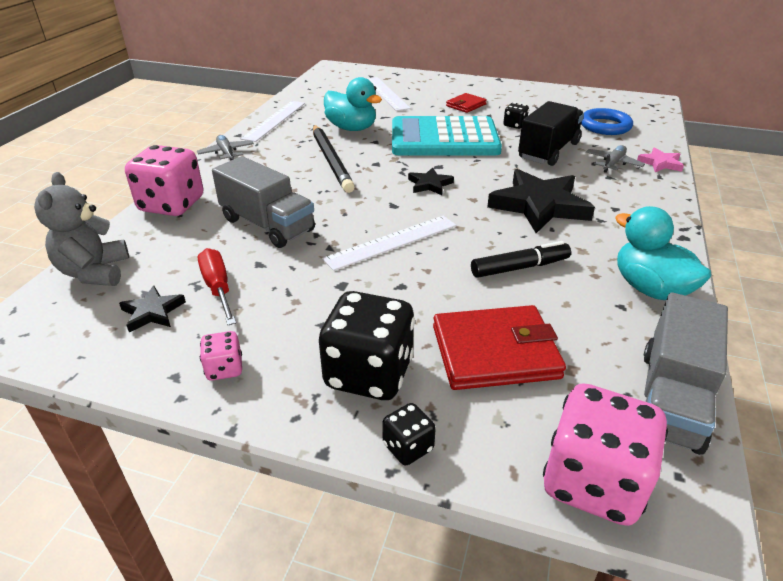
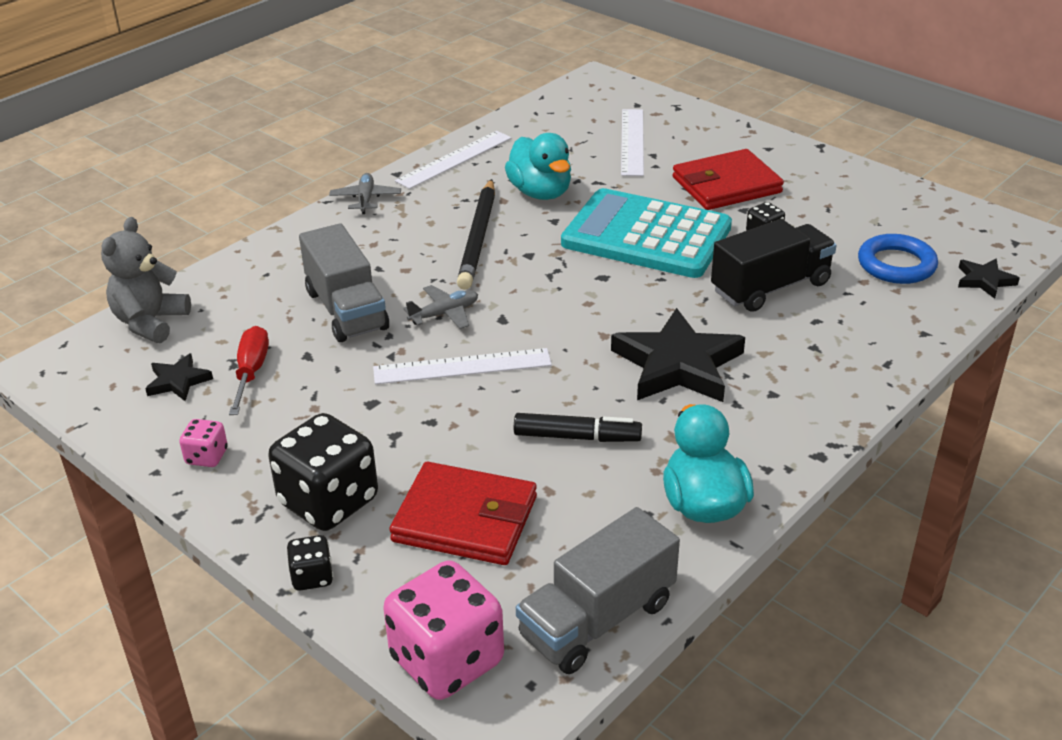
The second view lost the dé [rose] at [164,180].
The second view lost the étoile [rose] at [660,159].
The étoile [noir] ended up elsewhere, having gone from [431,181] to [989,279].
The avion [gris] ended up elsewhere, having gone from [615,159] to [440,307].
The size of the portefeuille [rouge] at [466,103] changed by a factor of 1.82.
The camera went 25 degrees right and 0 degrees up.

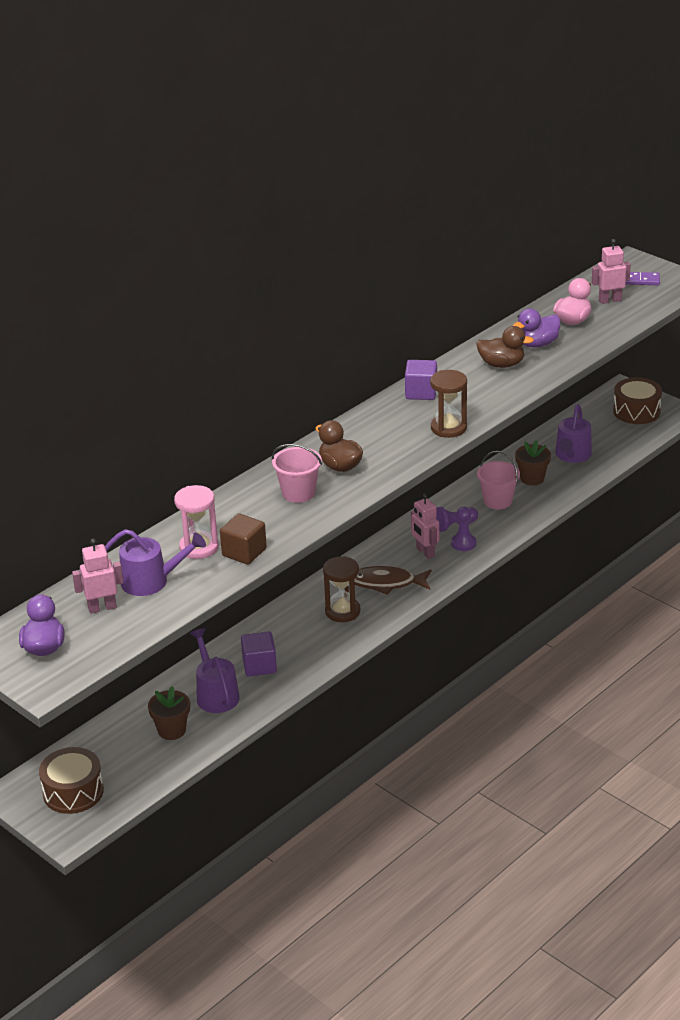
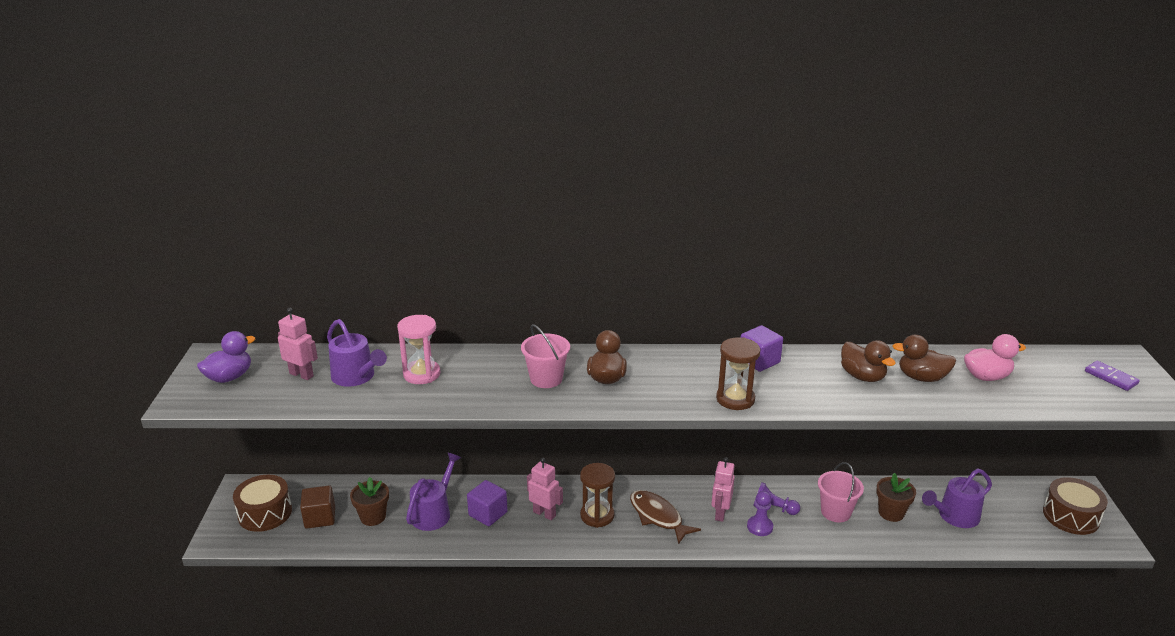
The cube [marron] ended up elsewhere, having gone from [243,539] to [317,507].
The robot [rose] ended up elsewhere, having gone from [611,271] to [545,489].
What was the canard [violet] at [537,328] turned into the canard [marron] at [924,358].
The camera went 45 degrees right and 5 degrees down.

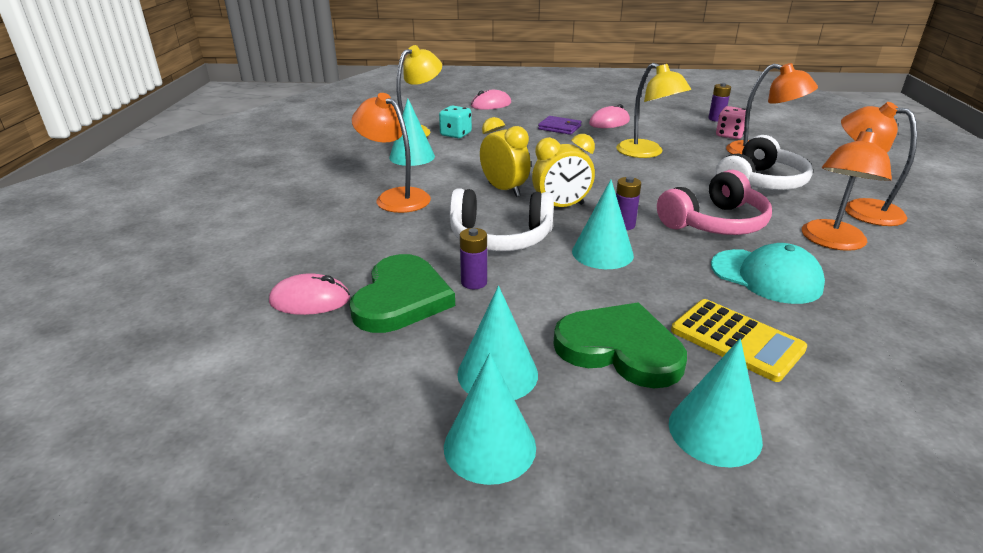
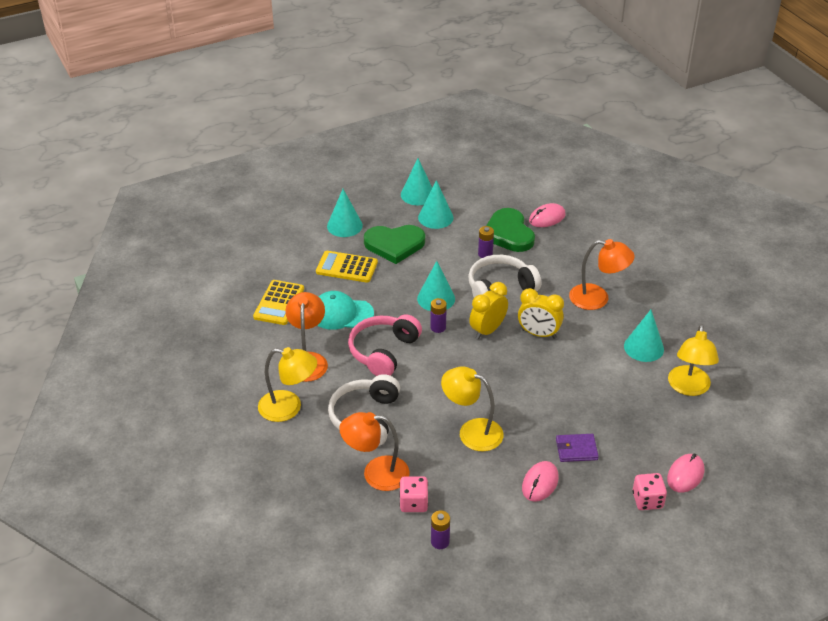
The second view lost the dé [turquoise] at [455,122].
The second view gained the calculatrice [jaune] at [278,302].
The second view gained the dé [rose] at [649,491].
What was the lampe [orange] at [879,164] turned into the lampe [jaune] at [287,384].
The camera went 150 degrees right and 10 degrees up.

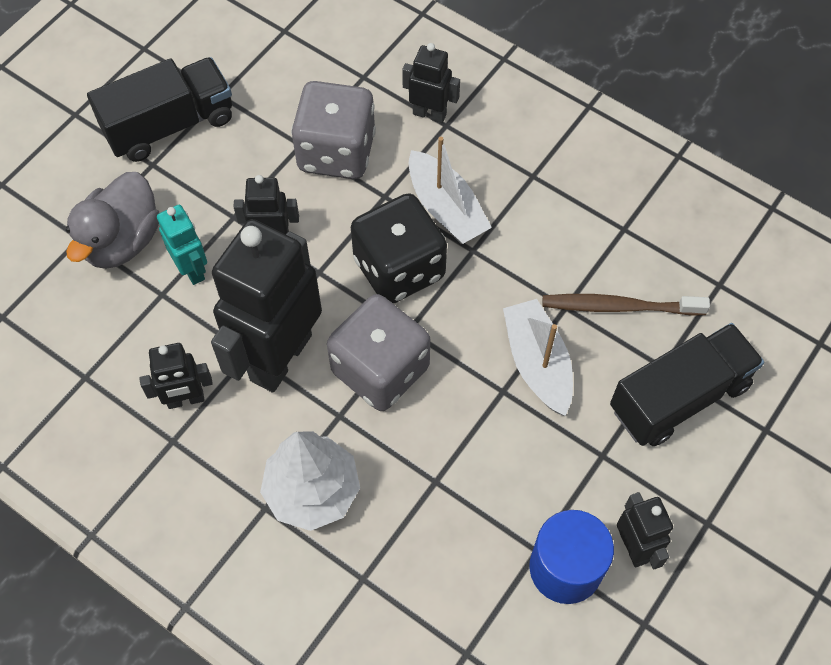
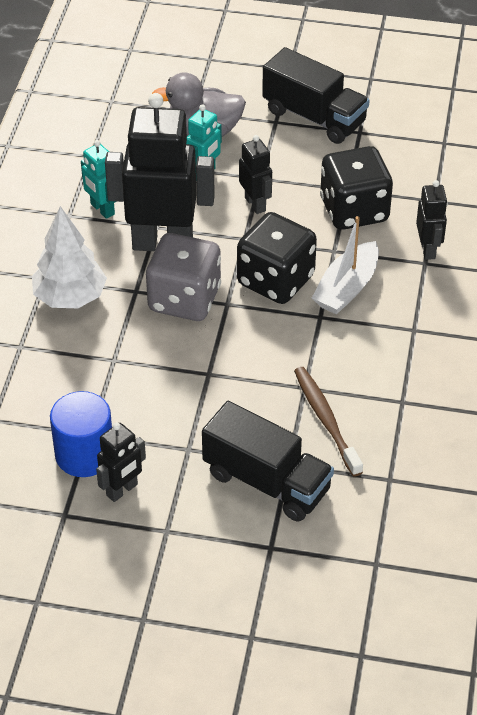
The second view lost the bateau [blanc] at [538,357].
What was the robot [noir] at [176,376] turned into the robot [turquoise] at [98,179].
What was the dé [gris] at [333,130] turned into the dé [noir] at [356,188].
The camera went 65 degrees right and 15 degrees down.

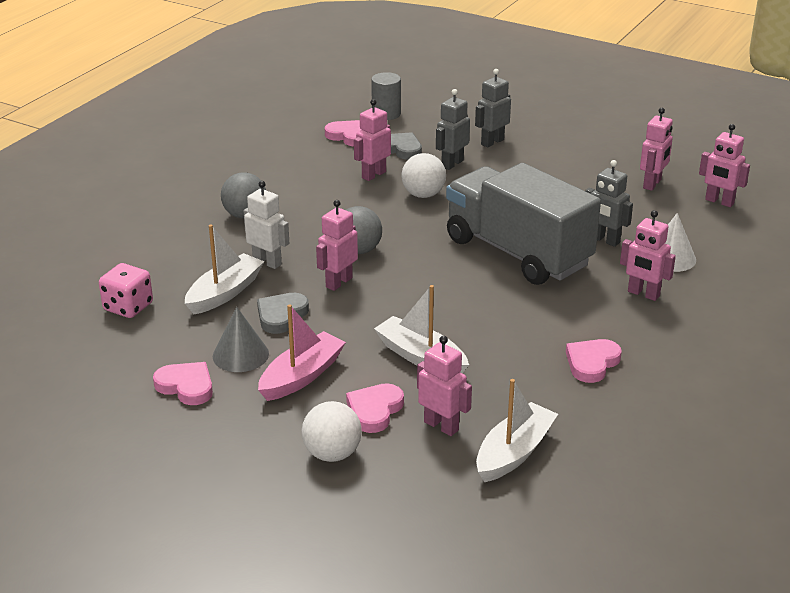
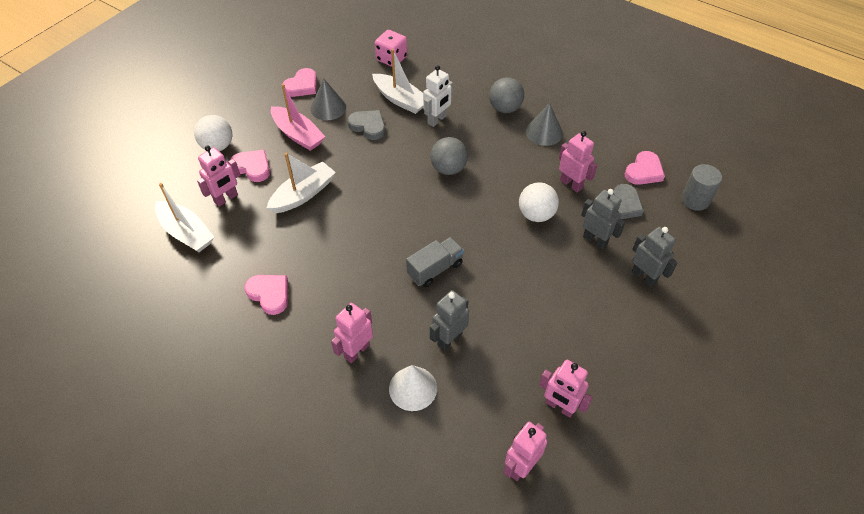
The second view lost the robot [rose] at [337,245].
The second view gained the cône [gris] at [544,124].
The size of the camion [gris] at [523,224] changed by a factor of 0.43.
The camera went 95 degrees right and 20 degrees up.

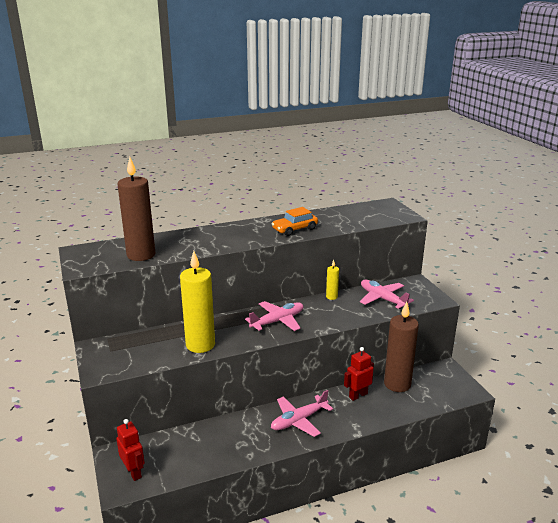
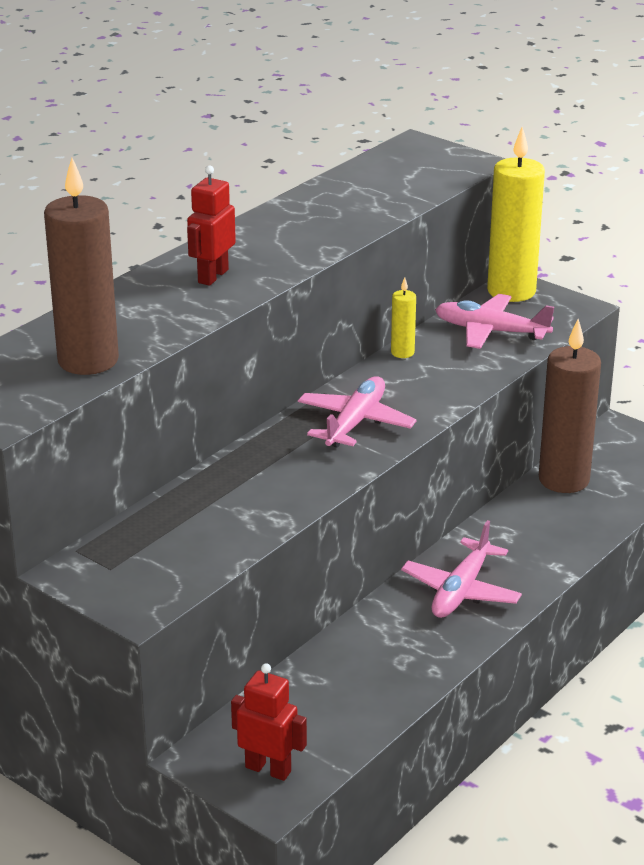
The second view lost the voiture [orange] at [295,221].
The bougie [jaune] ended up elsewhere, having gone from [197,302] to [516,214].
The robot [rouge] ended up elsewhere, having gone from [359,374] to [211,225].
The camera went 30 degrees left and 5 degrees up.

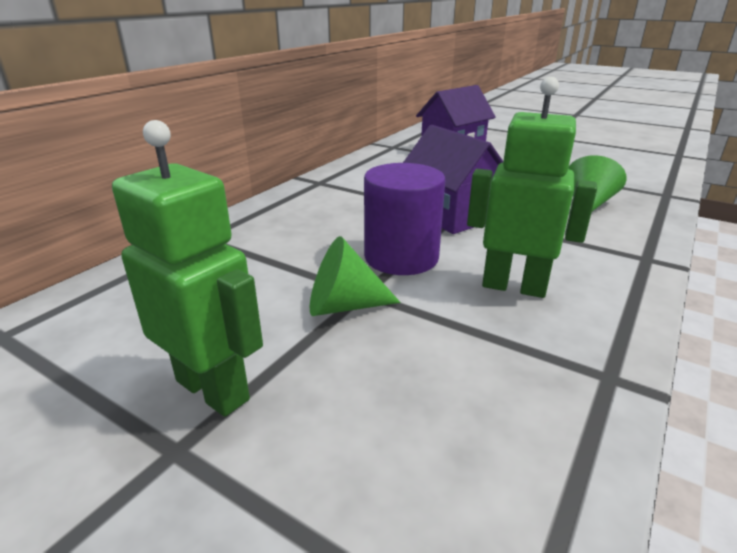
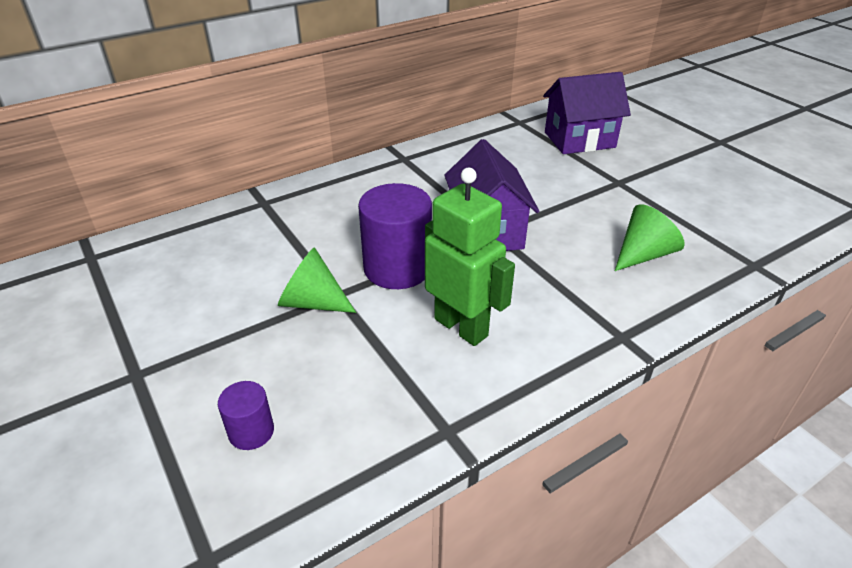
The second view lost the robot [vert] at [187,268].
The second view gained the cylindre [violet] at [246,415].
The camera went 25 degrees right and 10 degrees up.

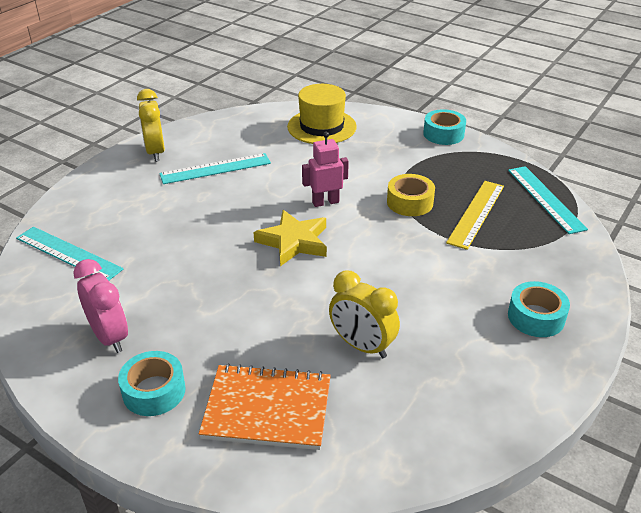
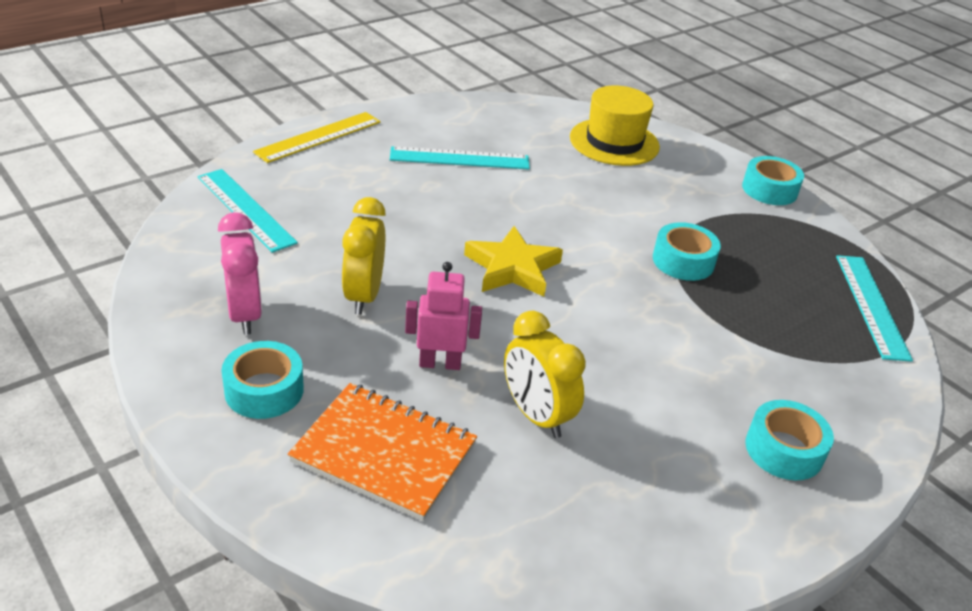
The réveil [jaune] ended up elsewhere, having gone from [151,125] to [364,256].
The robot [rose] ended up elsewhere, having gone from [325,169] to [443,316].
The règle [jaune] ended up elsewhere, having gone from [475,215] to [317,137].
What was the ruban adhésif [jaune] at [411,195] turned into the ruban adhésif [turquoise] at [687,251].
The camera went 15 degrees right and 0 degrees up.

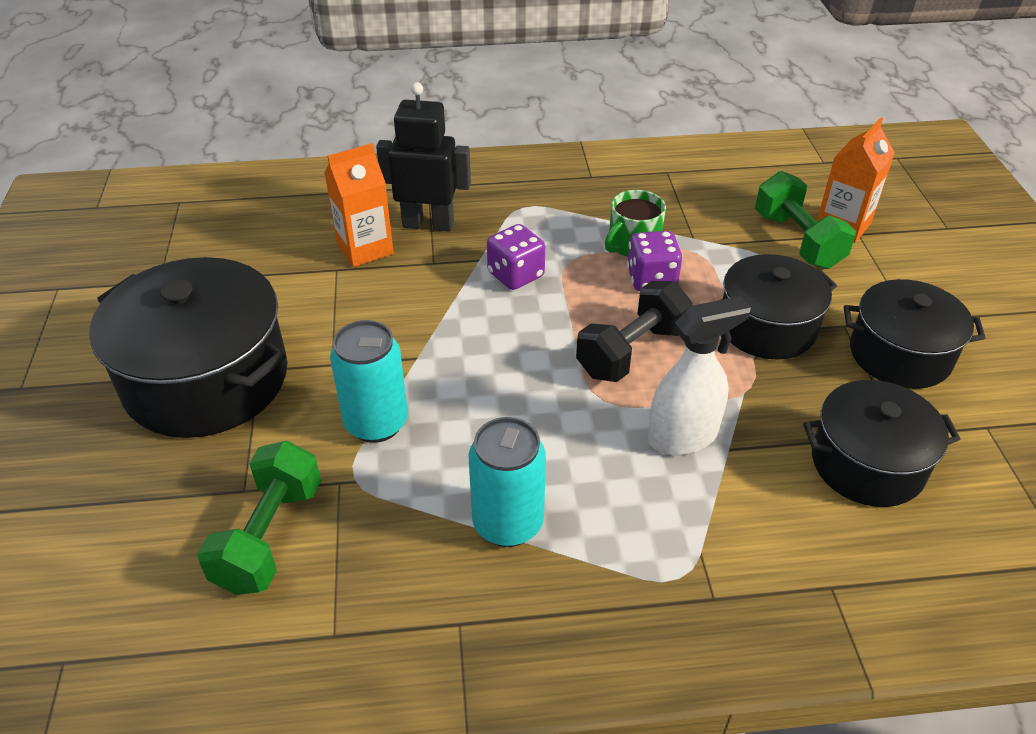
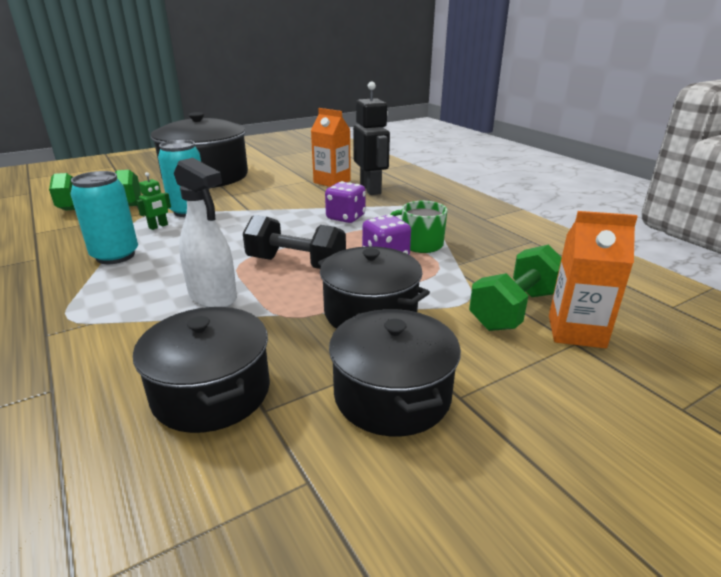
The second view gained the robot [vert] at [154,201].
The camera went 65 degrees right and 15 degrees down.

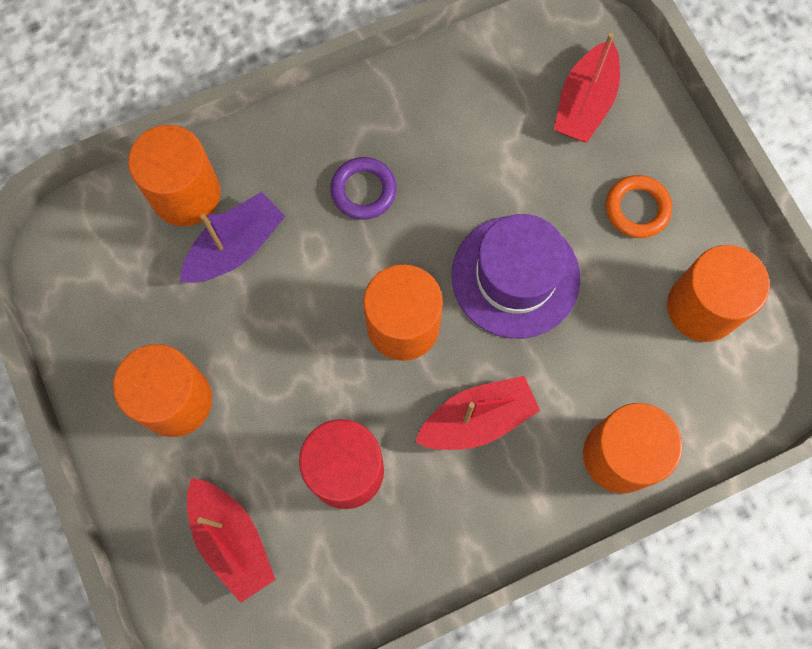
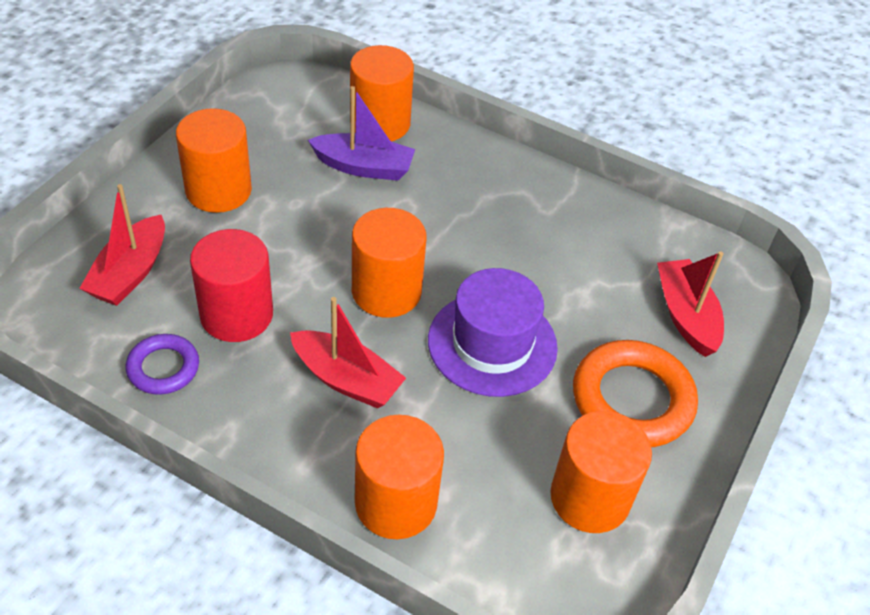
The anneau [violet] ended up elsewhere, having gone from [363,188] to [162,364].
The bateau [rouge] at [587,88] ended up facing another way, 90 degrees clockwise from before.
The size of the anneau [orange] at [639,206] changed by a factor of 1.76.
The camera went 50 degrees right and 25 degrees down.

